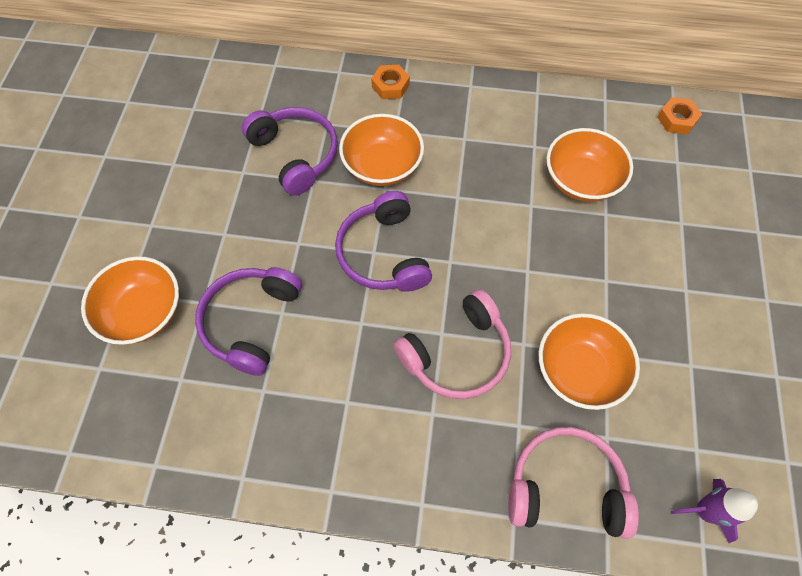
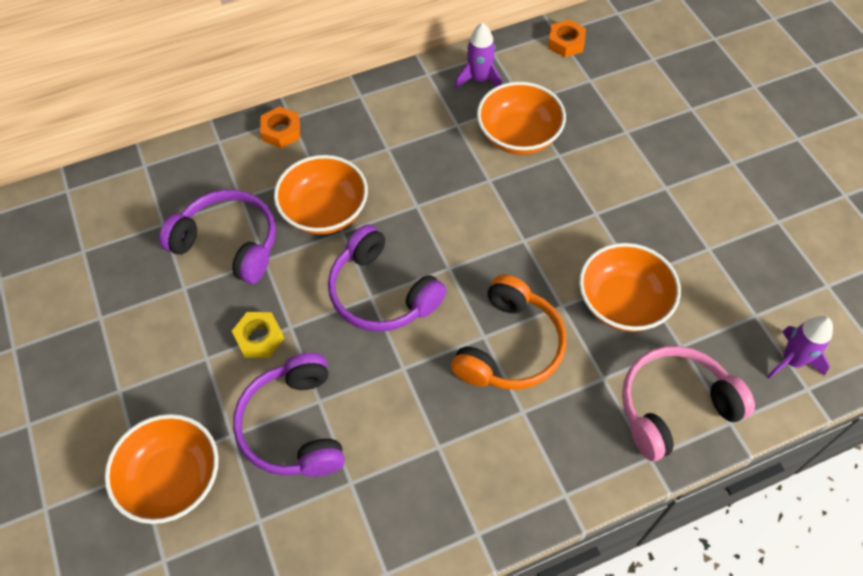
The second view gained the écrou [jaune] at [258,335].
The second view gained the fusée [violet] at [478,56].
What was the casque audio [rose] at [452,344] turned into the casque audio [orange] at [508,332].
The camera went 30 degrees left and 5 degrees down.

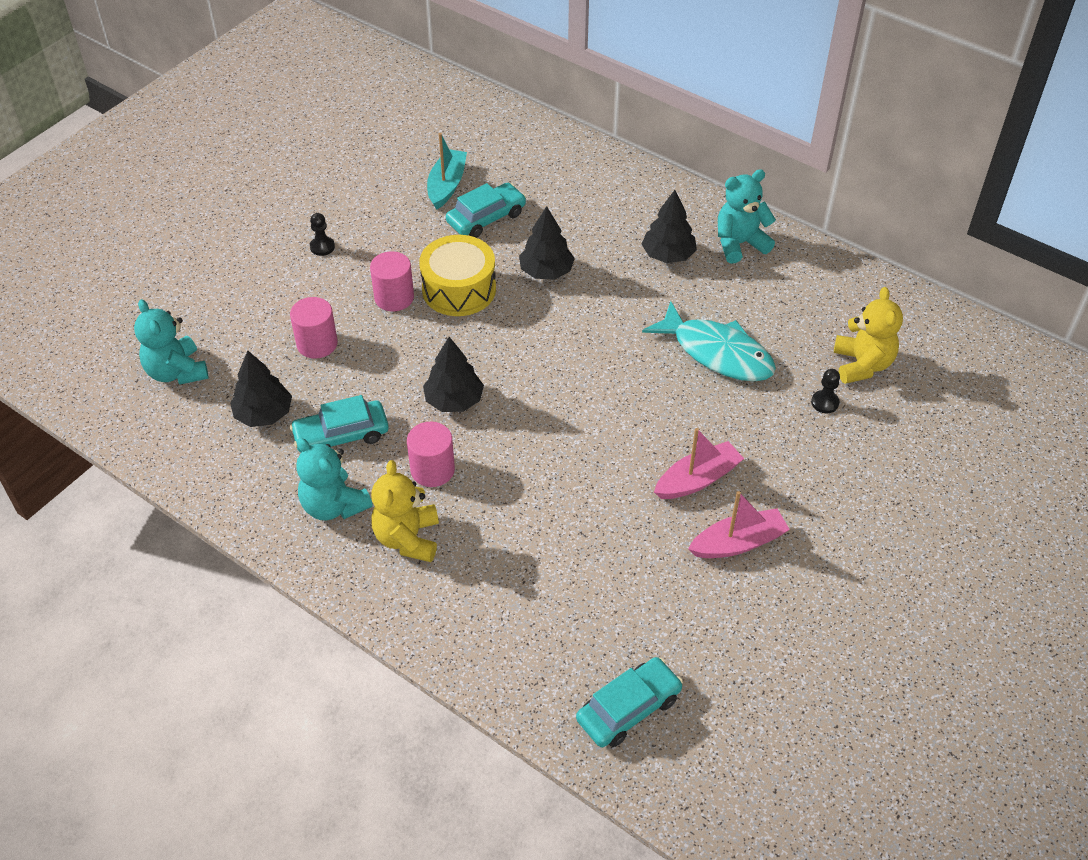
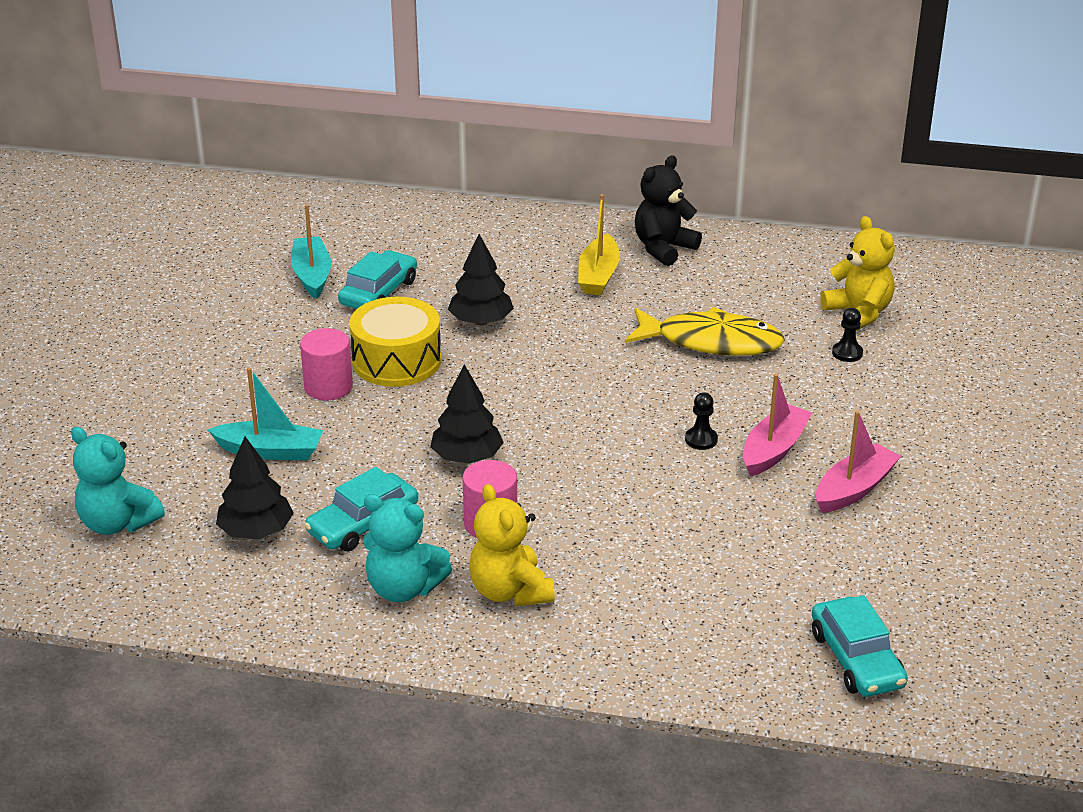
The pion [noir] ended up elsewhere, having gone from [322,234] to [701,421].
Where the cylindre [rose] stood at [314,328], the bateau [turquoise] came to stand at [265,414].
Where the arbre [noir] stood at [669,226], the bateau [jaune] came to stand at [599,244].
What was the poisson [turquoise] at [709,341] turned into the poisson [jaune] at [705,331].
What was the ours en peluche [turquoise] at [747,216] turned into the ours en peluche [noir] at [668,210].
The voiture [turquoise] at [629,702] ended up facing another way, 135 degrees clockwise from before.
The camera went 25 degrees left and 15 degrees down.

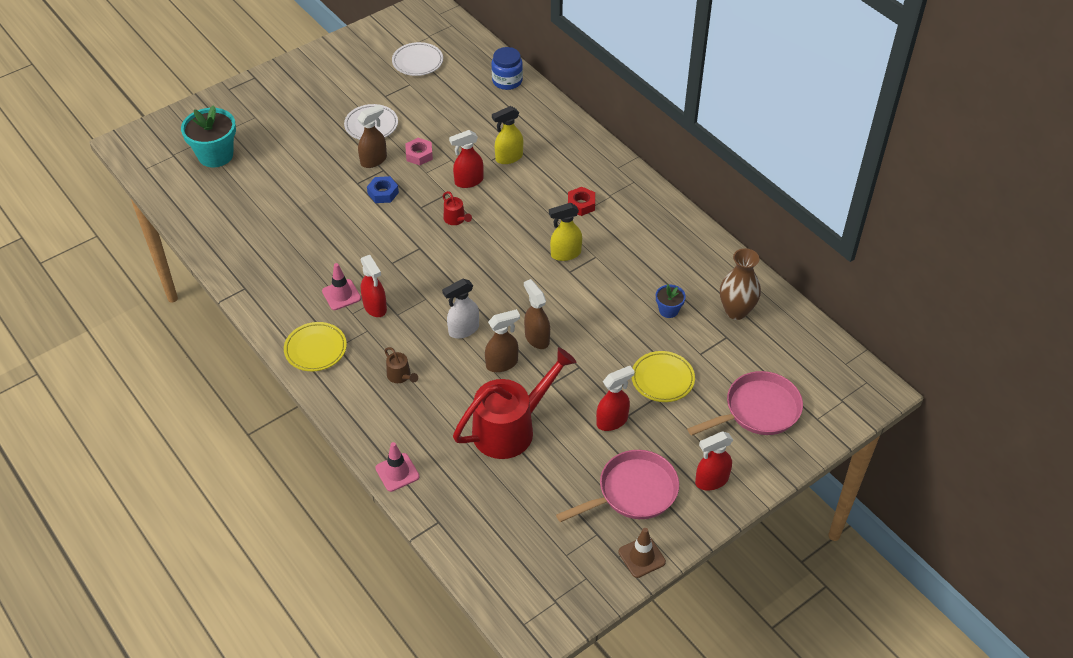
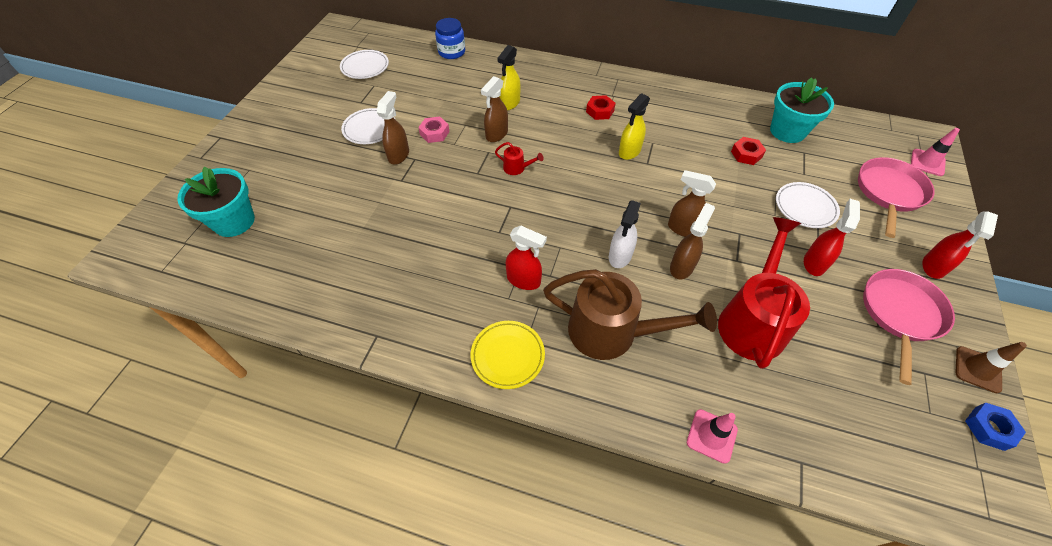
The cône de chantier [rose] ended up elsewhere, having gone from [341,286] to [935,152].
The écrou [bleu] ended up elsewhere, having gone from [383,189] to [995,427].
Where the pot de fleurs [bleu] stood at [671,301], the écrou [rouge] came to stand at [748,151].
Where the vase [marron] stood at [740,284], the pot de fleurs [turquoise] came to stand at [802,110].
What was the vaporisateur [rouge] at [466,159] turned into the vaporisateur [marron] at [494,109].
What was the assiette [jaune] at [663,376] turned into the assiette [blanc] at [808,205].
The size of the arrosoir [marron] at [401,365] changed by a factor of 2.46.
The camera went 35 degrees left and 5 degrees up.

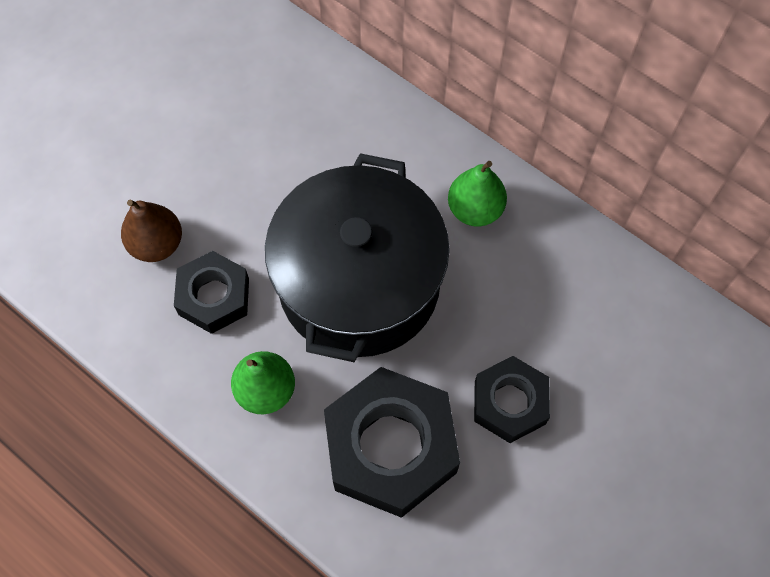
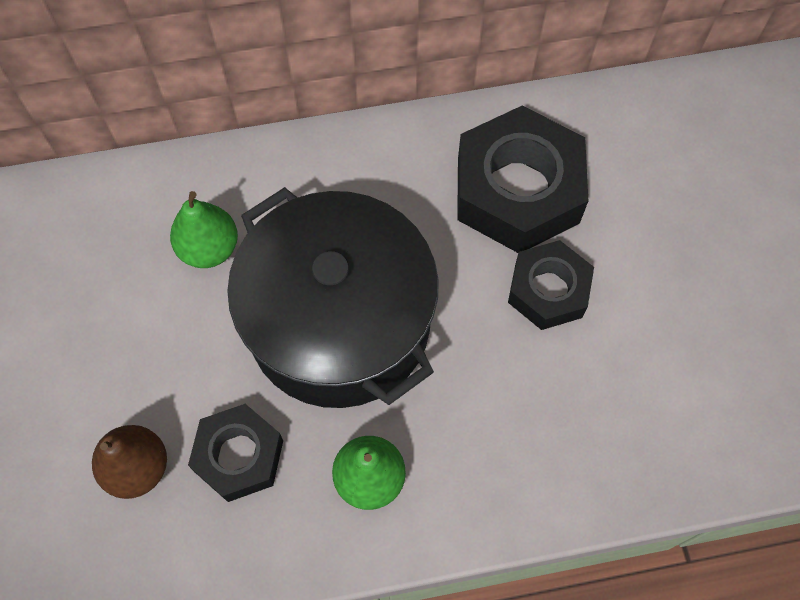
The écrou [noir] ended up elsewhere, having gone from [392,442] to [522,179].
The poire [vert] ended up elsewhere, having gone from [477,193] to [204,229].
The camera went 50 degrees left and 0 degrees up.

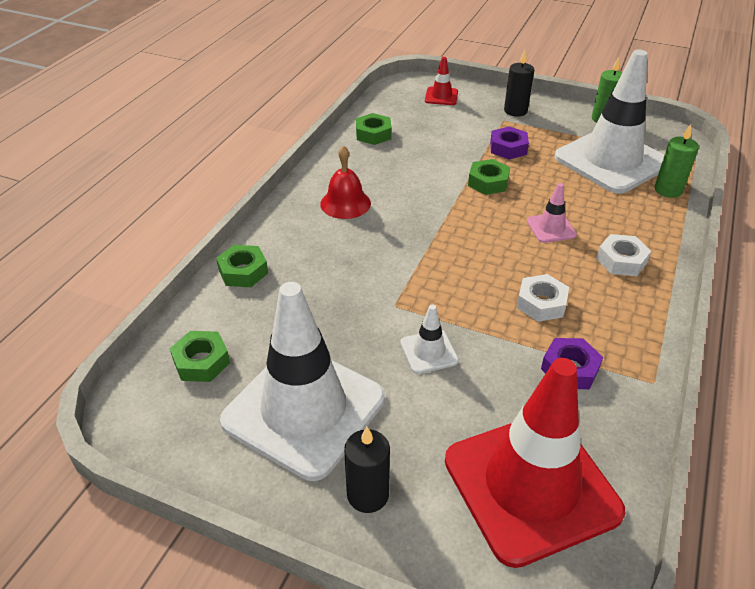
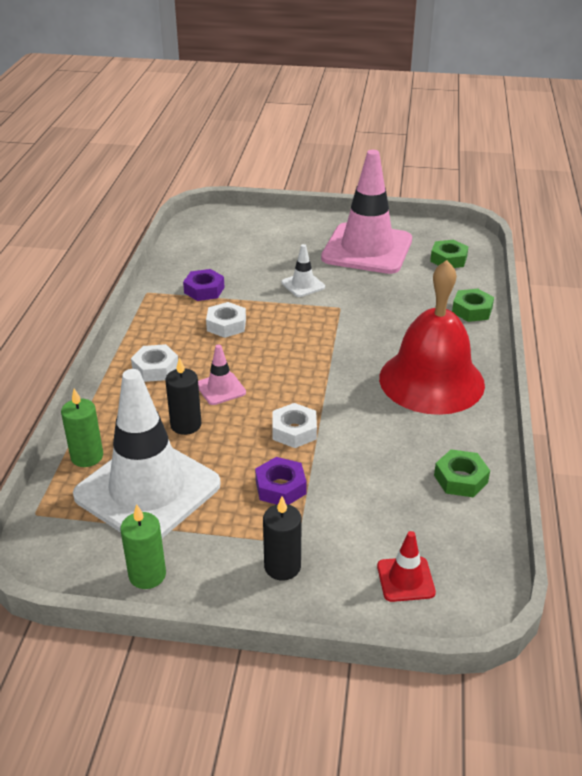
The second view lost the cône de chantier [rouge] at [535,463].
The bougie [noir] ended up elsewhere, having gone from [367,469] to [183,396].
What was the cône de chantier [blanc] at [302,381] turned into the cône de chantier [rose] at [366,212].
What was the écrou [vert] at [489,177] turned into the écrou [blanc] at [294,425].
The size of the cloche [rouge] at [345,182] changed by a factor of 1.99.
The camera went 165 degrees right and 5 degrees down.

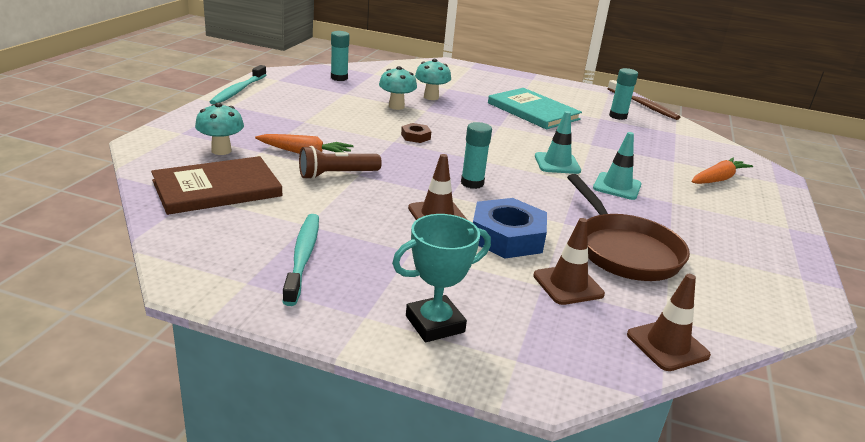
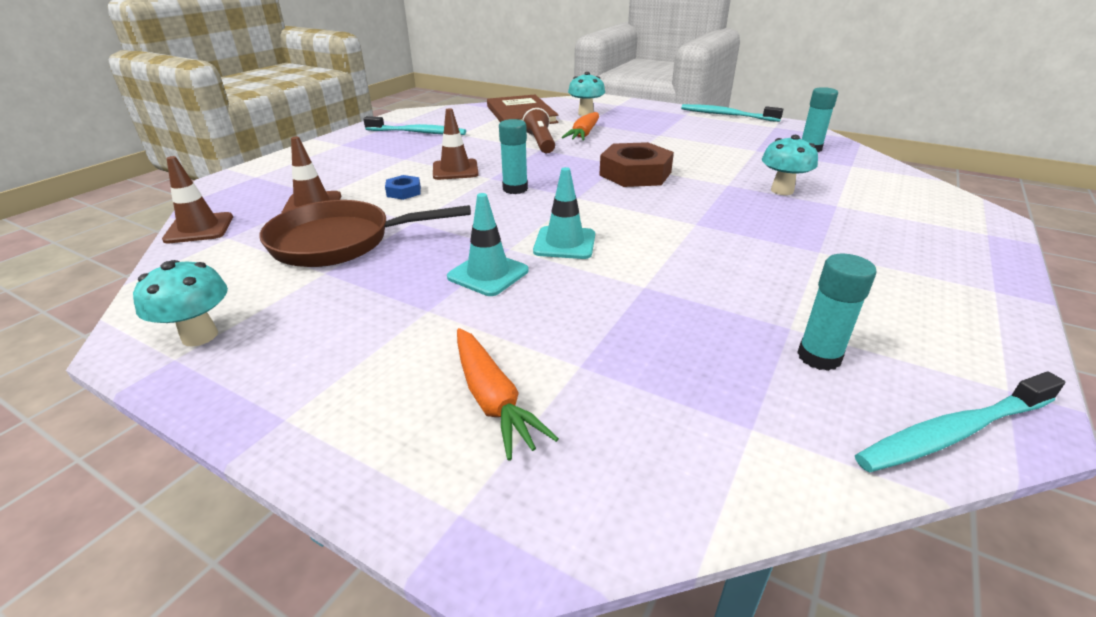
The second view lost the trophée [turquoise] at [441,278].
The second view lost the livre [turquoise] at [535,108].
The champignon [turquoise] ended up elsewhere, having gone from [398,88] to [180,303].
What was the brosse à dents [marron] at [643,100] turned into the brosse à dents [turquoise] at [960,422].
The size of the écrou [marron] at [416,133] changed by a factor of 2.07.
The size of the écrou [bleu] at [510,228] changed by a factor of 0.48.
The camera went 105 degrees right and 5 degrees up.

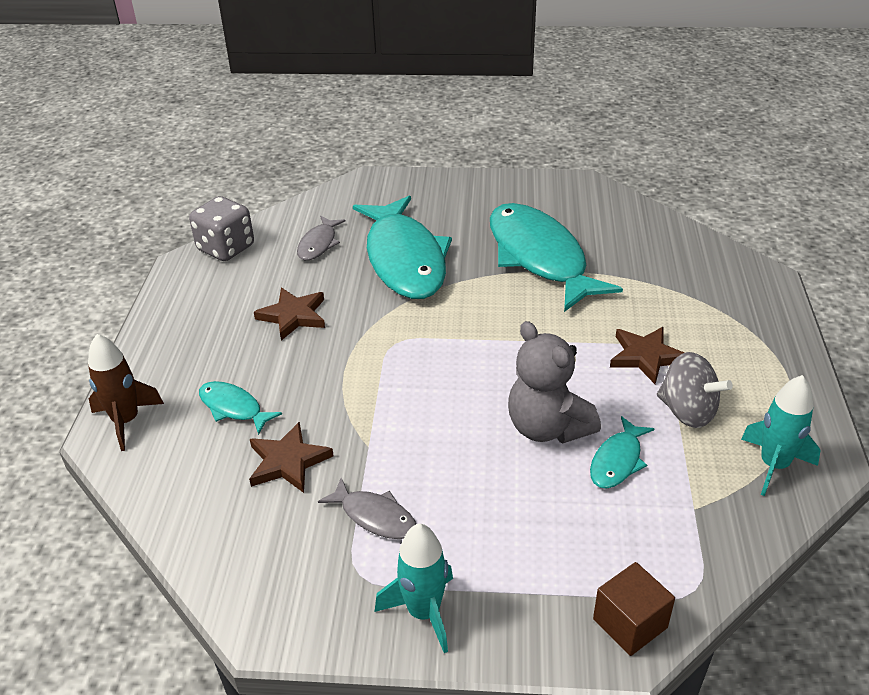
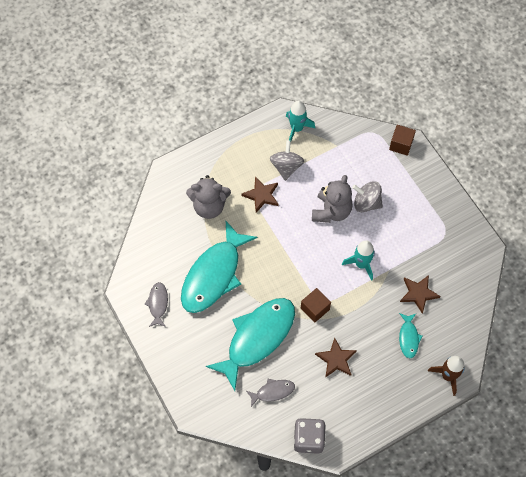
The second view lost the poisson [turquoise] at [622,452].
The second view gained the ours en peluche [gris] at [208,197].
The second view gained the cube [marron] at [316,305].
The second view gained the toupie [gris] at [367,196].
The poisson [gris] ended up elsewhere, having gone from [367,508] to [156,304].
The fusée [turquoise] ended up elsewhere, having gone from [414,588] to [358,260].
The camera went 125 degrees left and 25 degrees up.

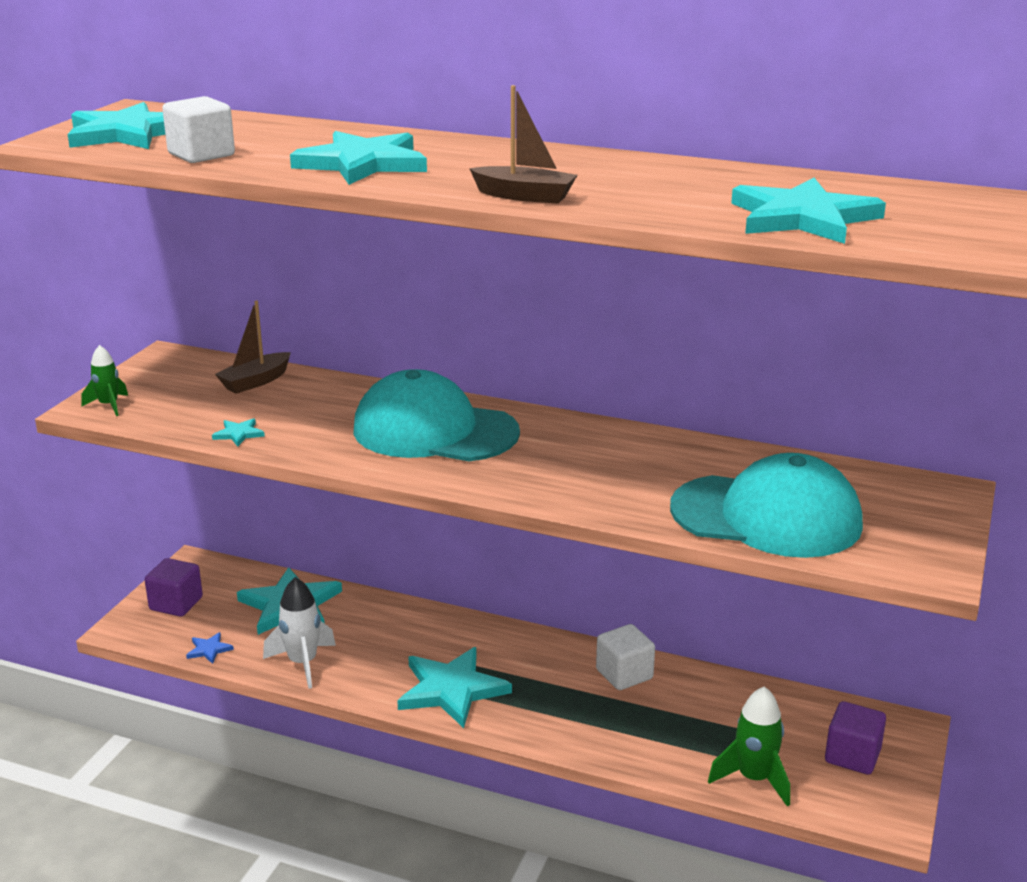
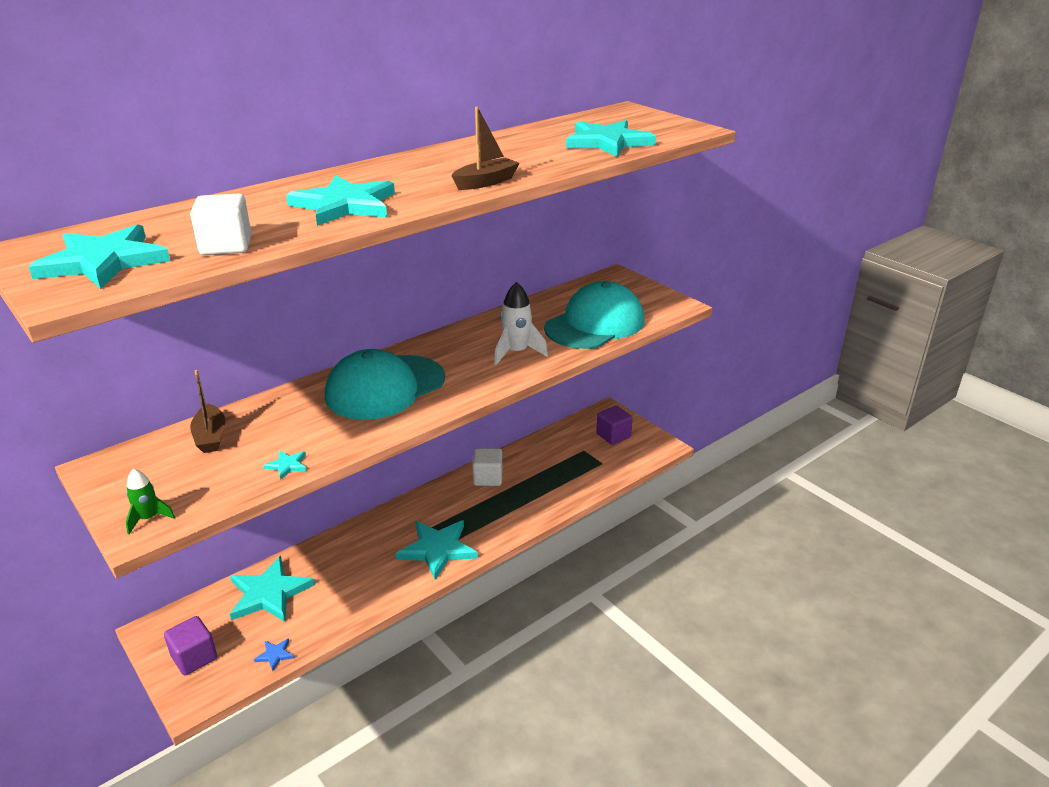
The second view lost the fusée [vert] at [749,746].
The fusée [blanc] ended up elsewhere, having gone from [299,633] to [521,323].
The camera went 60 degrees left and 5 degrees up.

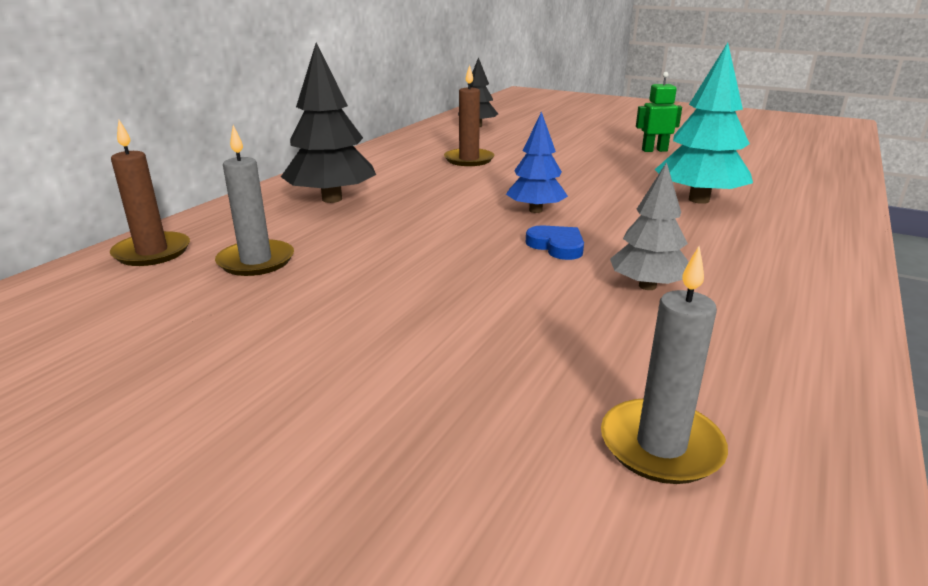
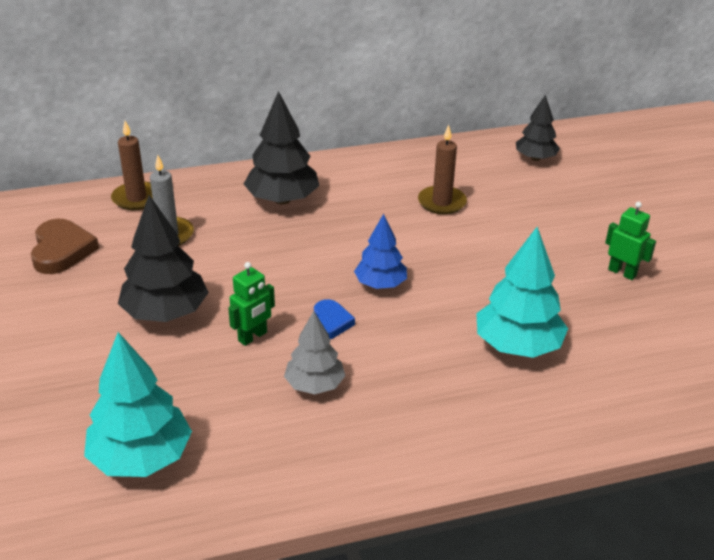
The second view gained the cœur [marron] at [65,246].
The second view gained the arbre [noir] at [163,258].
The second view gained the robot [vert] at [251,304].
Where the bougie [gris] stood at [664,365], the arbre [turquoise] came to stand at [138,404].
The camera went 45 degrees right and 10 degrees up.

